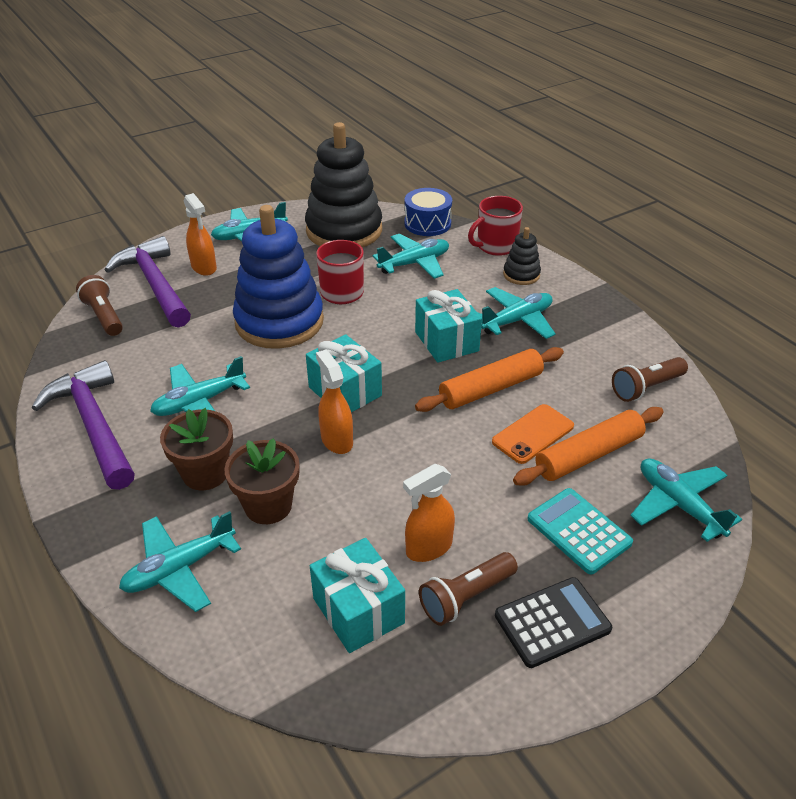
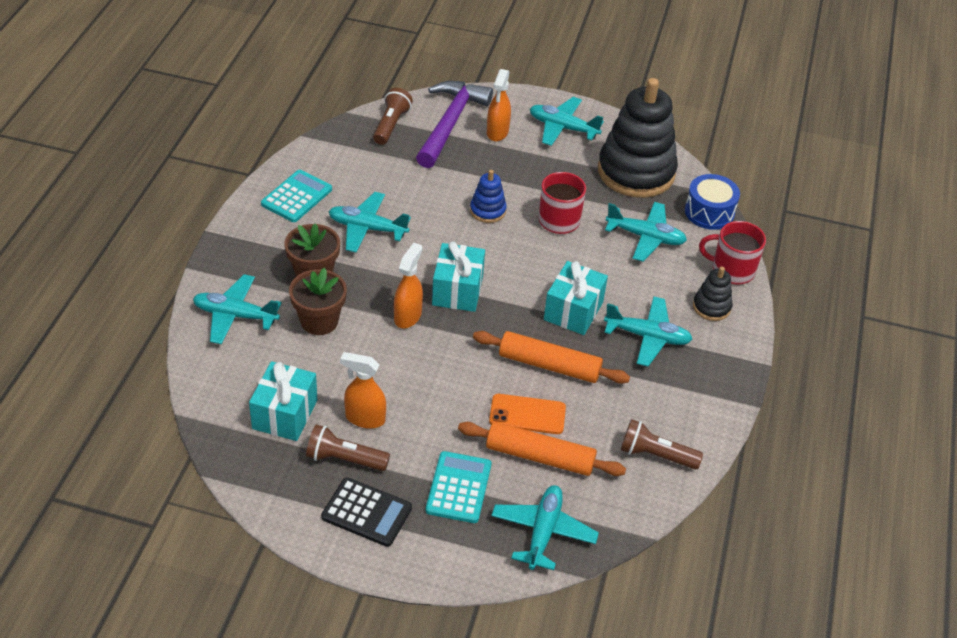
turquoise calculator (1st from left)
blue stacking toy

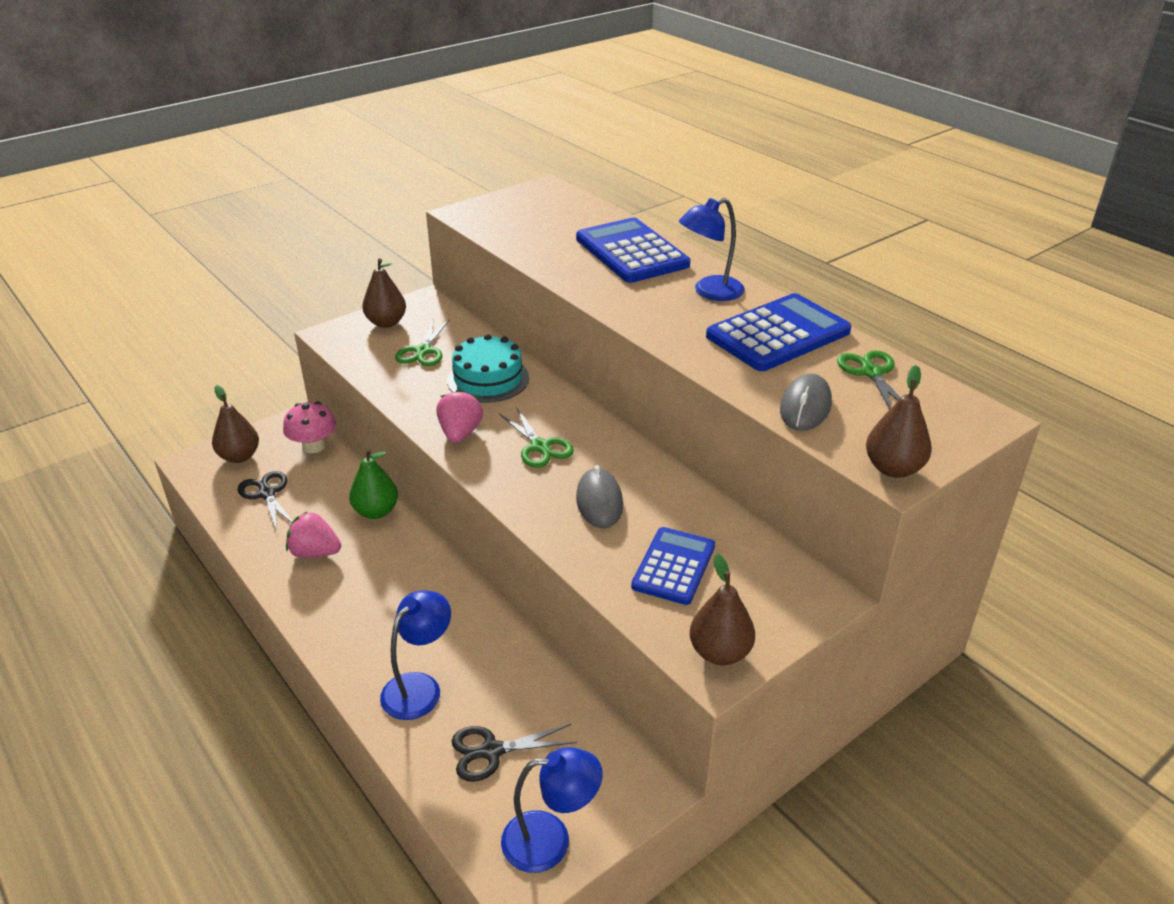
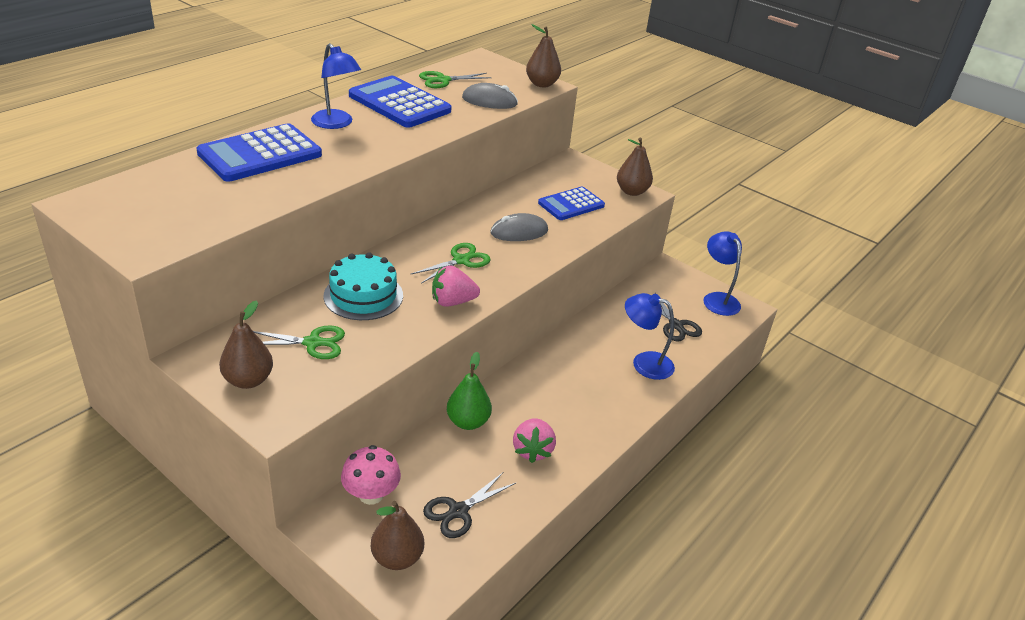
blue calculator (3rd from left)

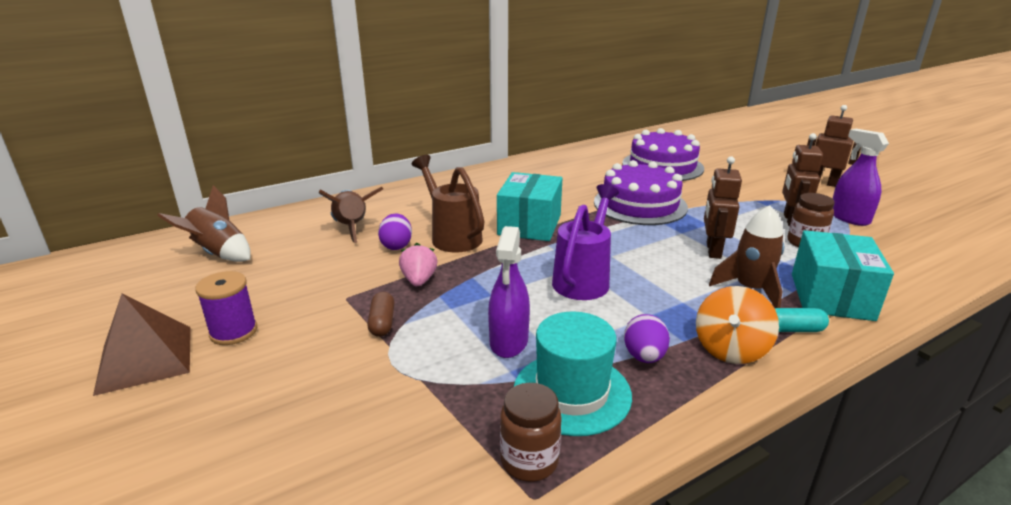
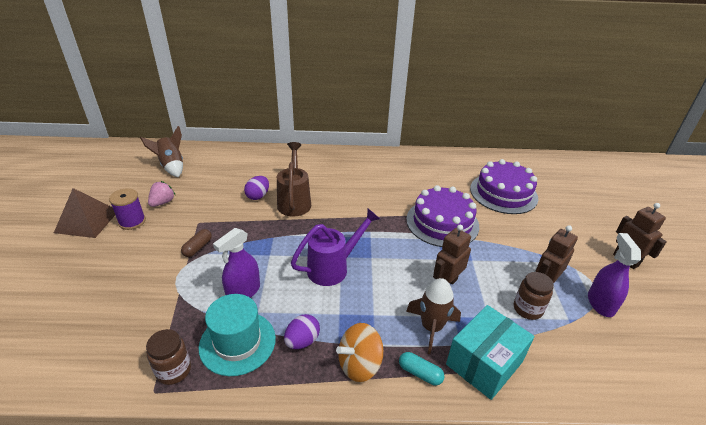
pink strawberry
brown rocket (2nd from left in the first image)
turquoise box (1st from left in the first image)

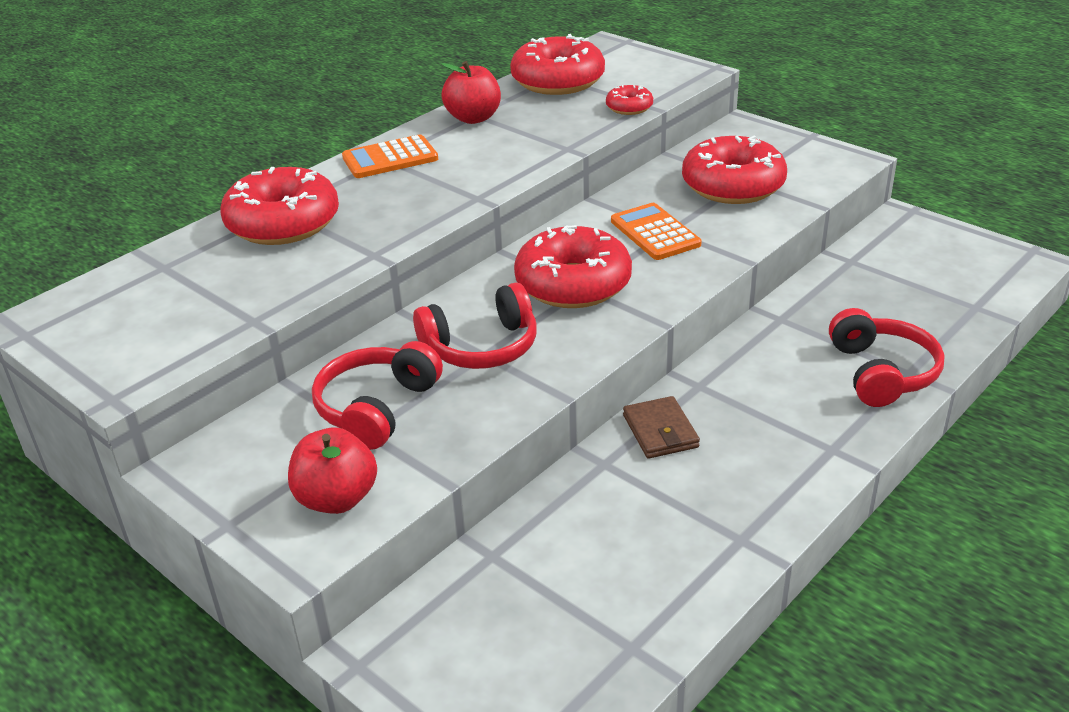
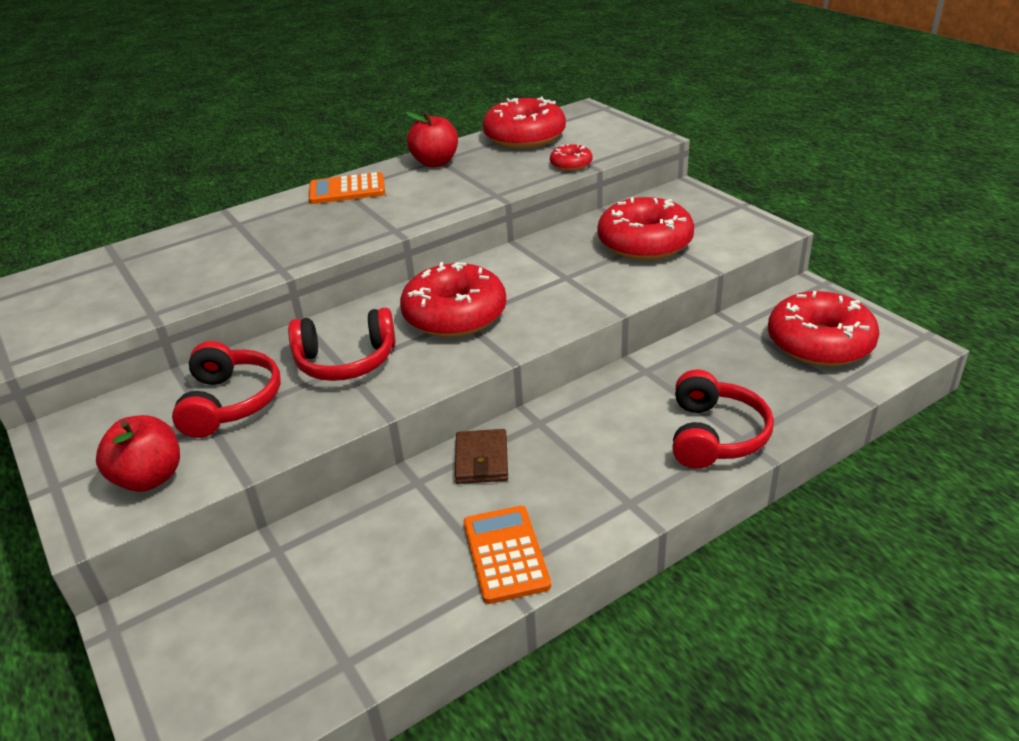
red headphones (1st from left)
orange calculator (2nd from left)
red donut (5th from left)

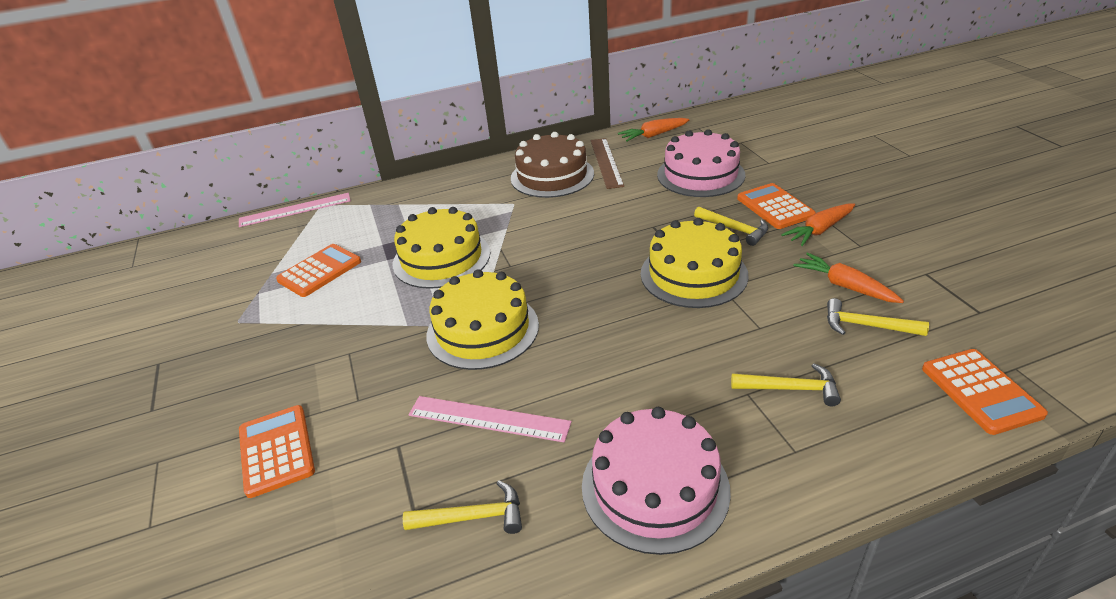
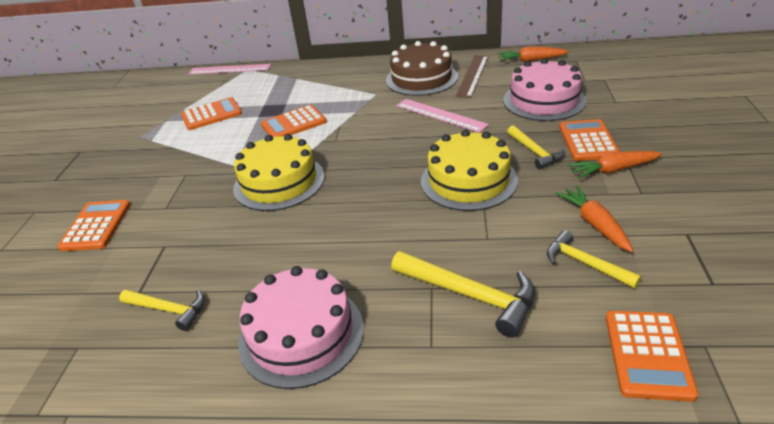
orange calculator (3rd from left)
yellow hammer (2nd from left)
pink ruler (2nd from left)

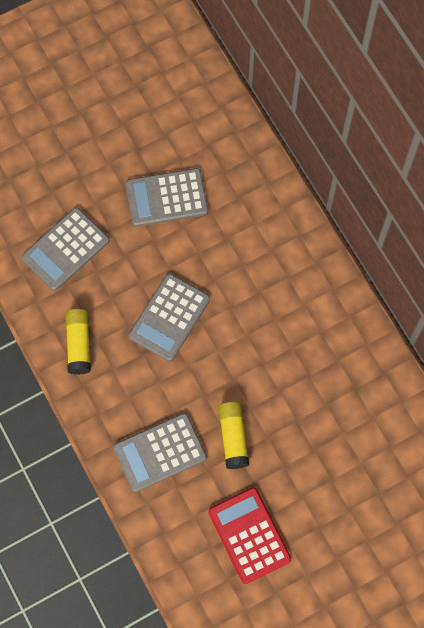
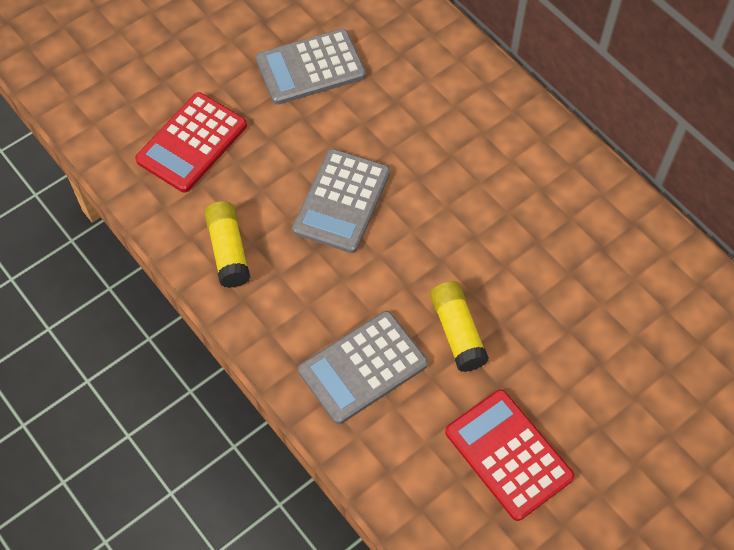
red calculator (1st from left)

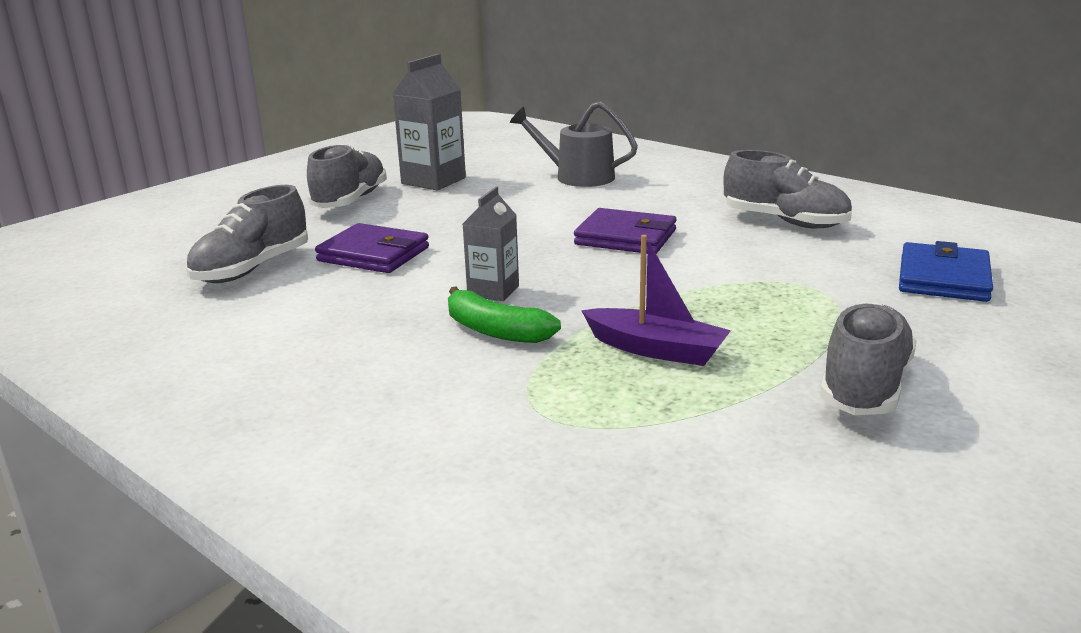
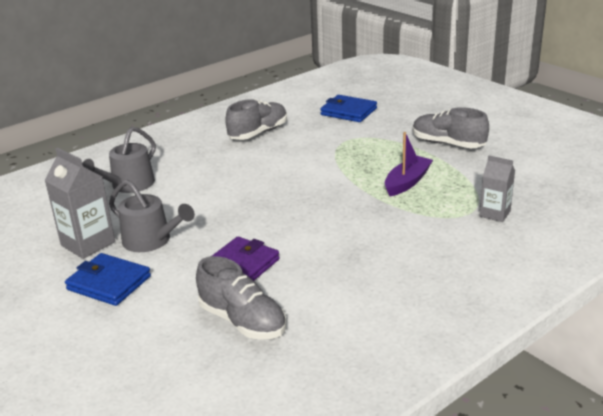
blue wallet (1st from left)
grey watering can (2nd from left)
grey carton (2nd from left)
green banana
purple wallet (2nd from left in the first image)

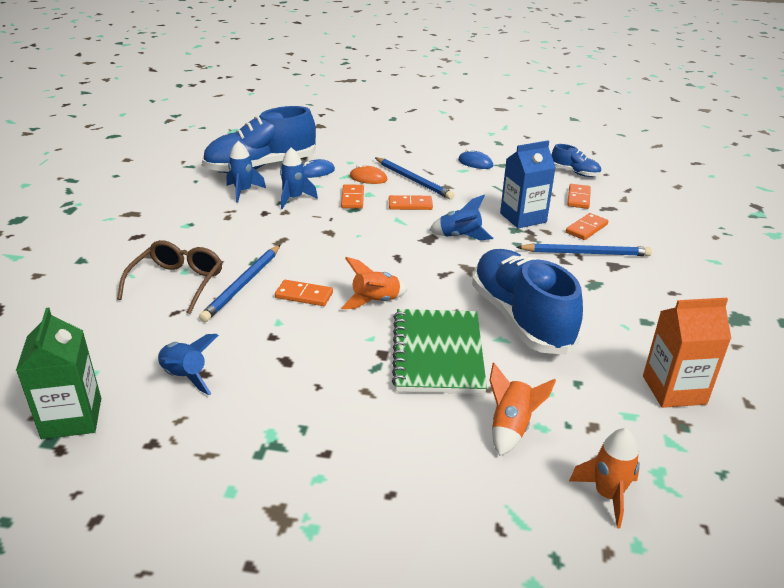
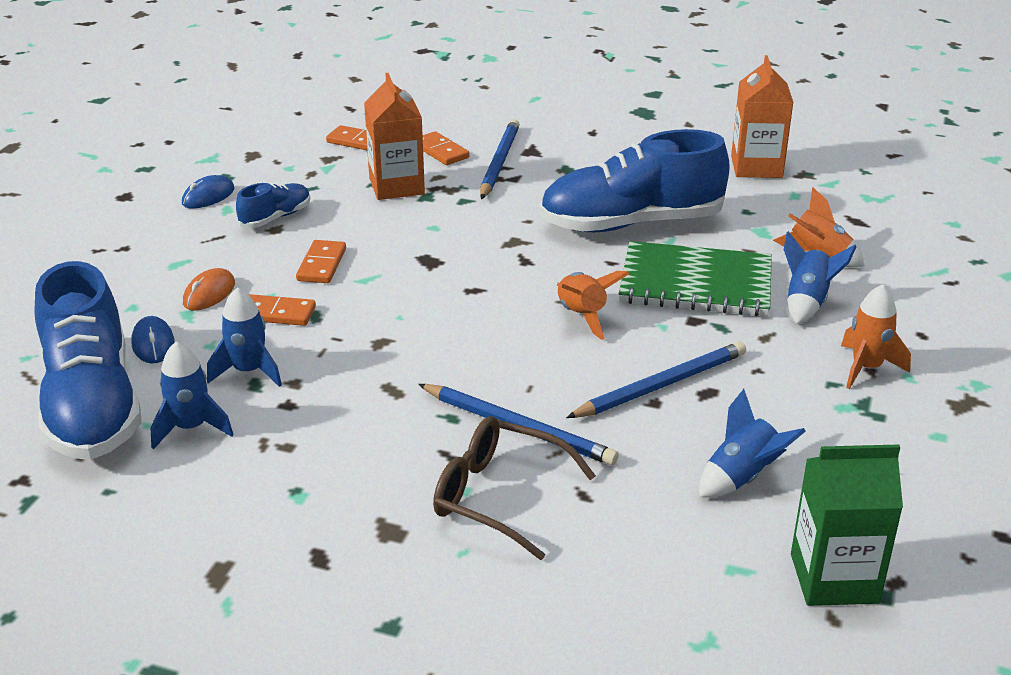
blue shoe (2nd from left)
orange carton (1st from left)
blue pencil (3rd from left)
blue rocket (4th from left)
orange rocket (3rd from left)
orange domino (1st from left in the first image)

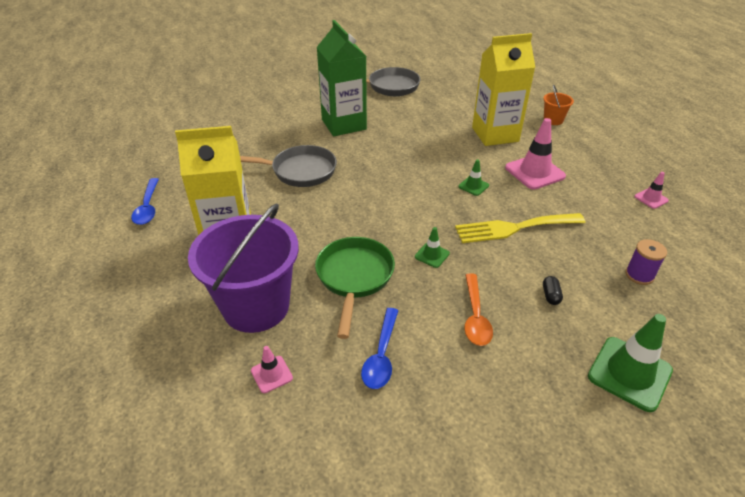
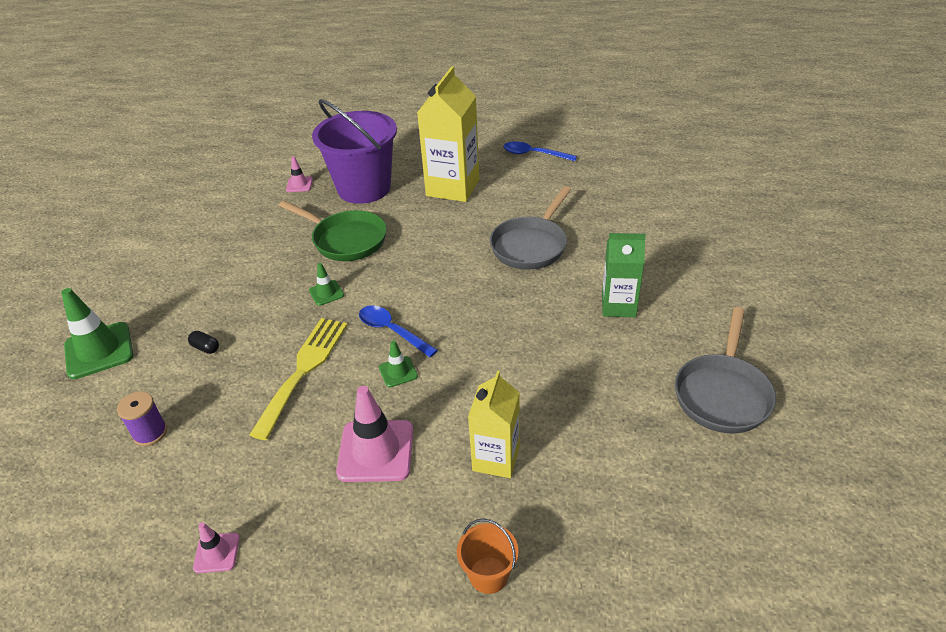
blue spoon (1st from left)
yellow carton (2nd from left)
green carton
orange spoon

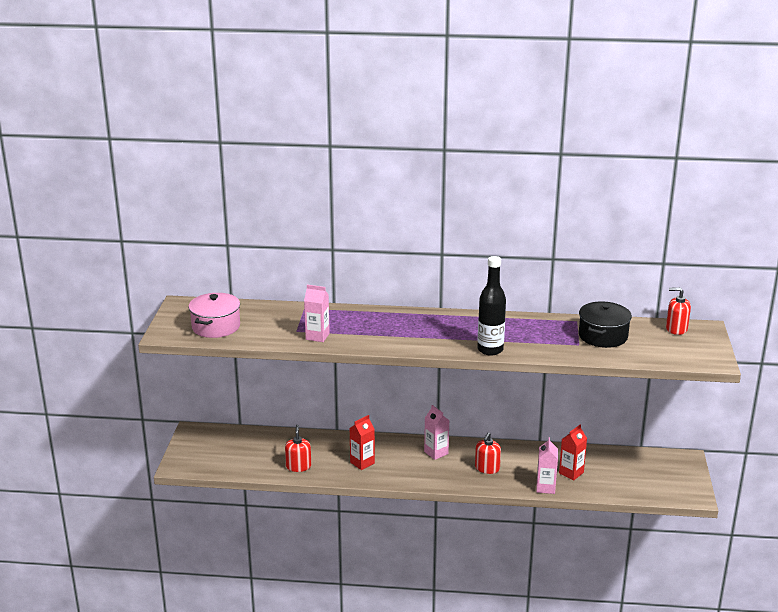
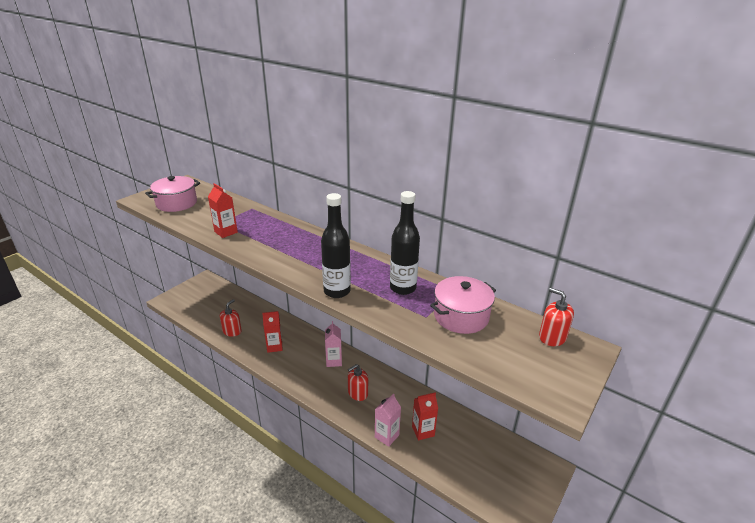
red carton (1st from left)
black bottle (2nd from left)
pink pot (2nd from left)

